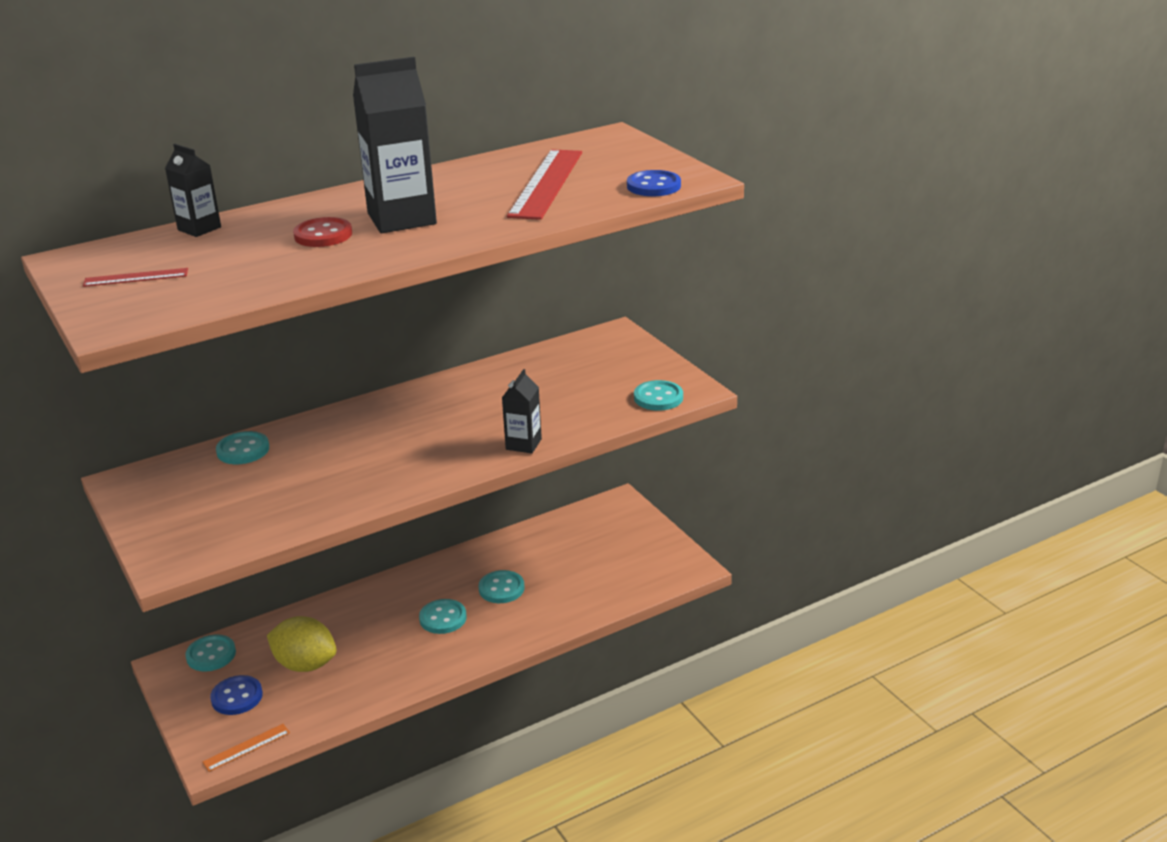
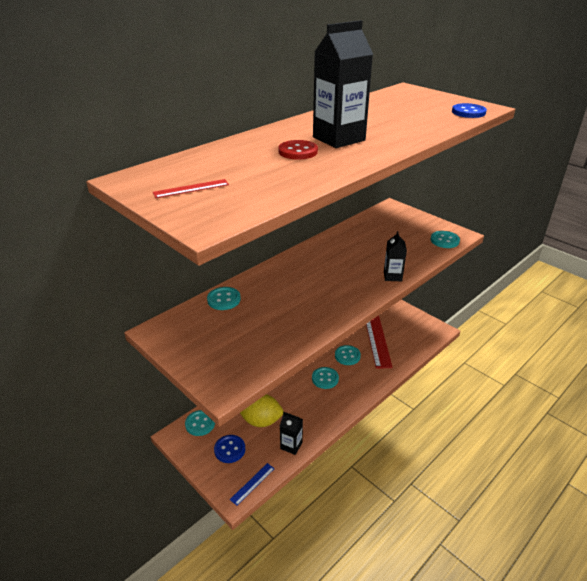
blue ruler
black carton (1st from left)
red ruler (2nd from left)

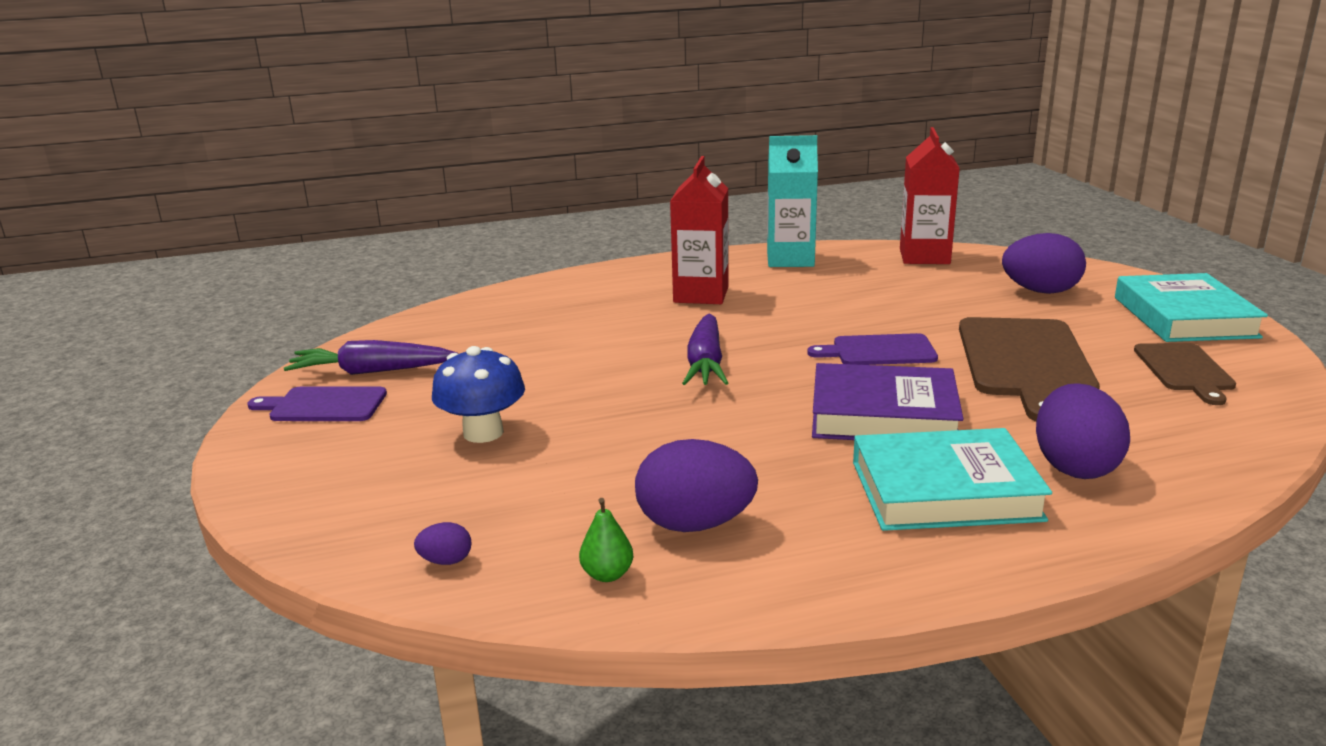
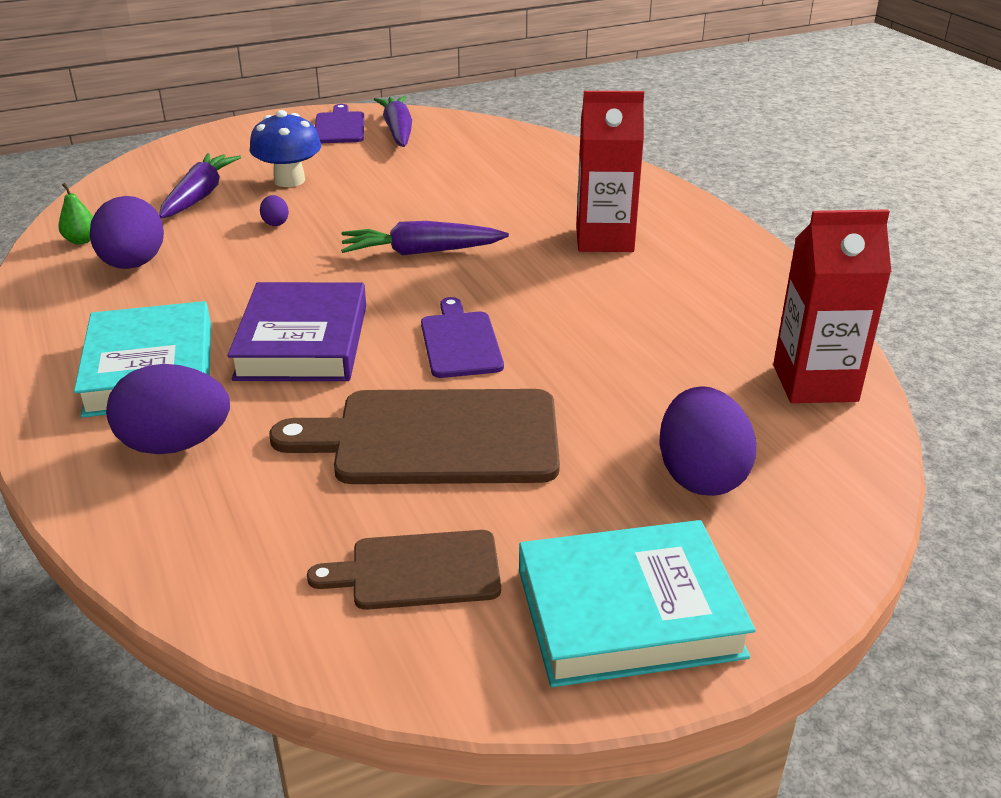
purple carrot (1st from left)
purple egg (3rd from left)
turquoise carton

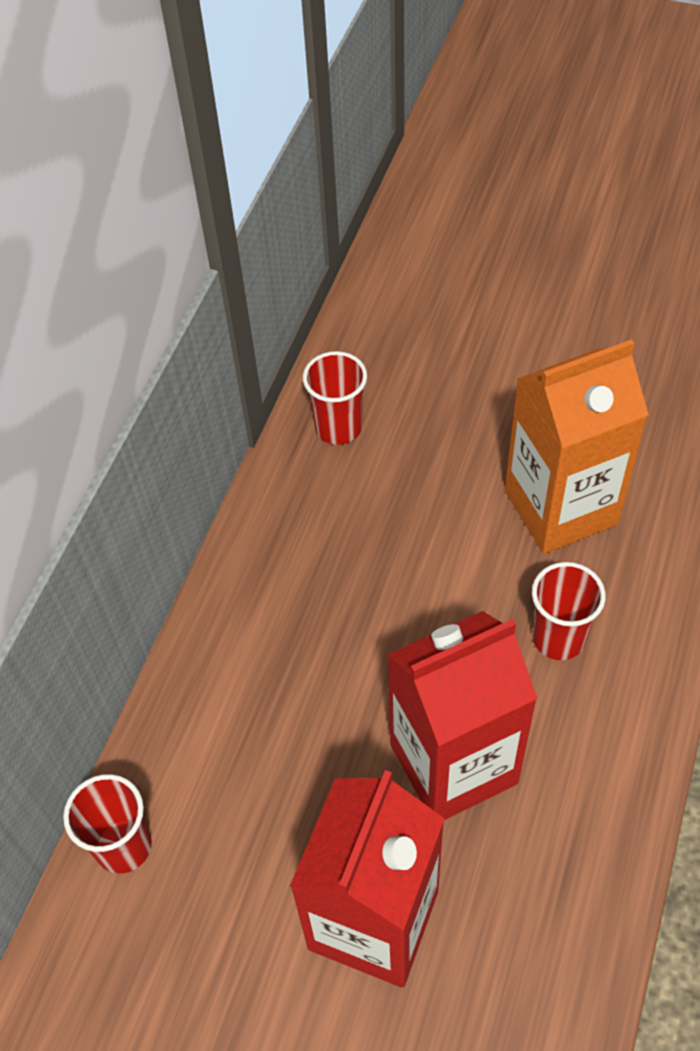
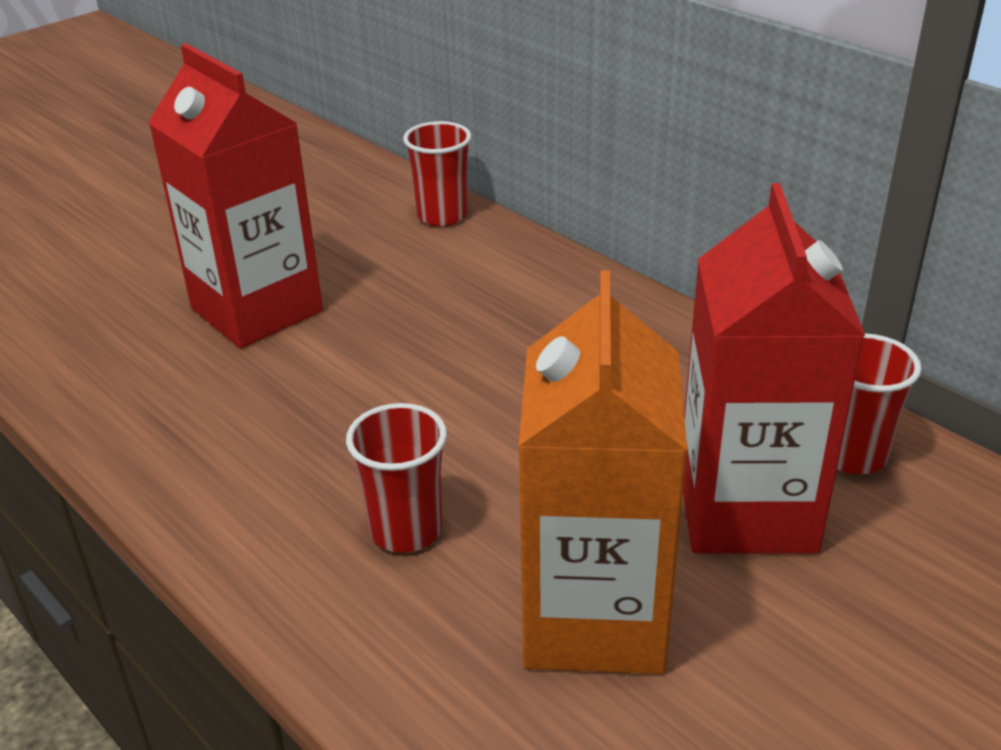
red carton (2nd from left)

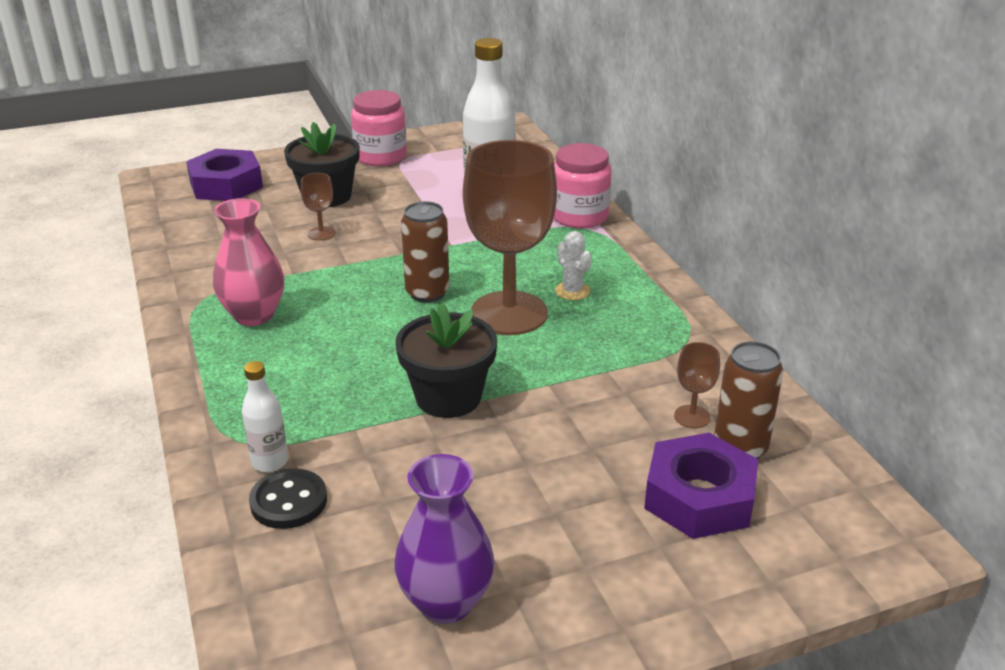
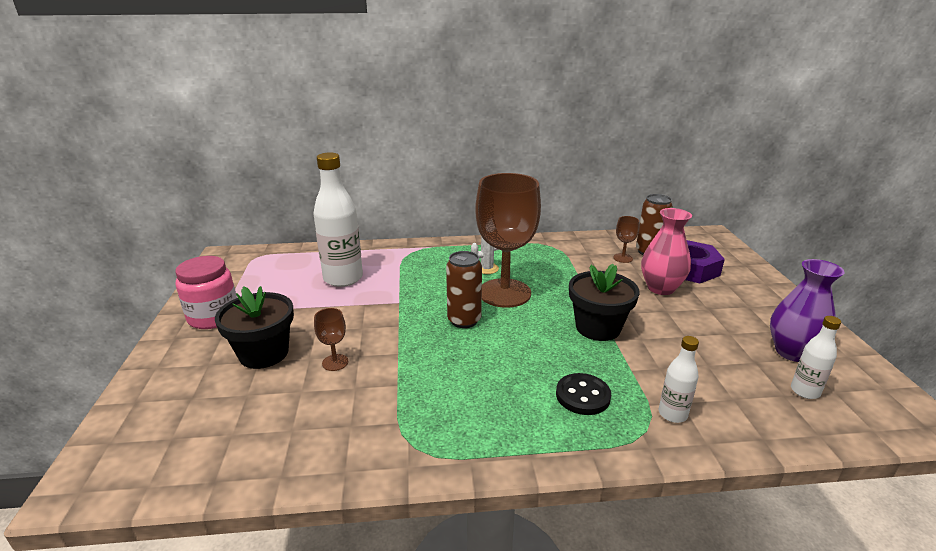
black button
pink vase
white bottle (3rd from left)
purple nut (1st from left in the first image)
pink jar (2nd from left in the first image)

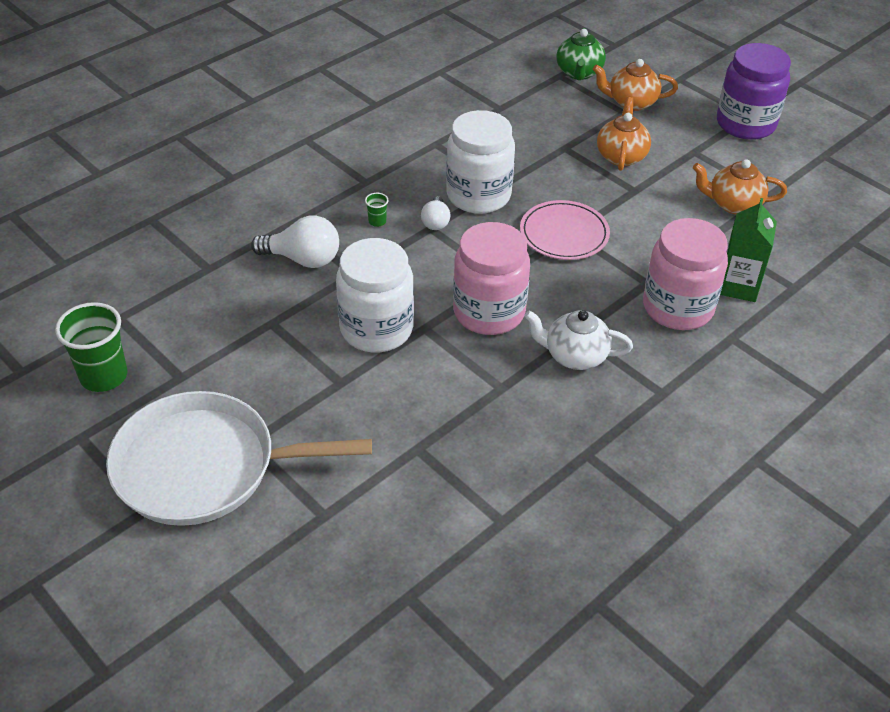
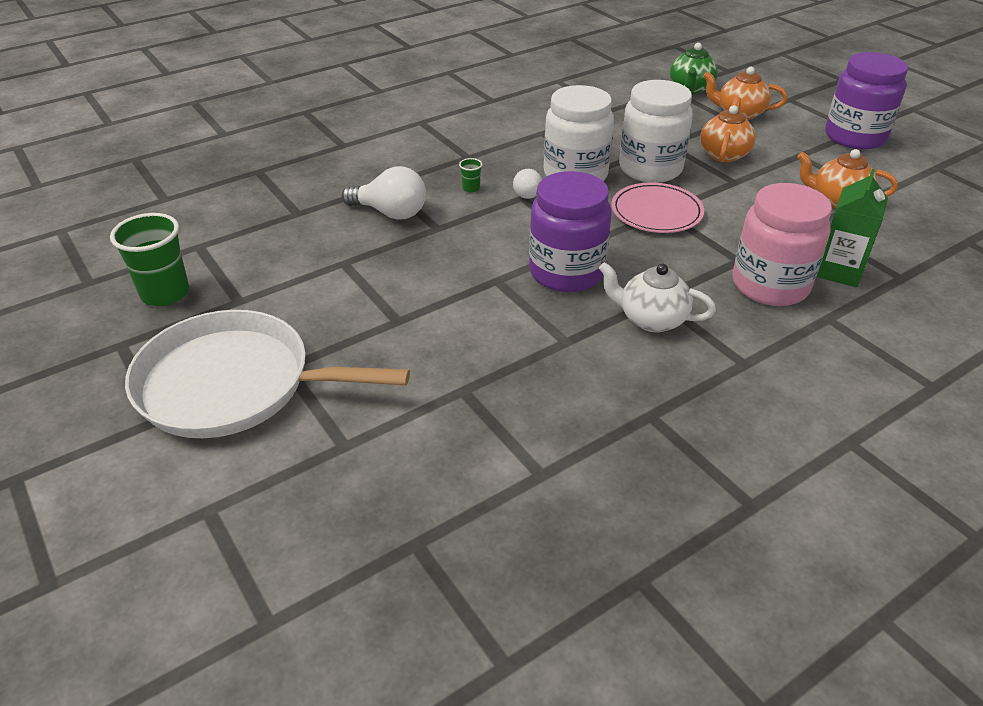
purple jar (1st from left)
white jar (2nd from left)

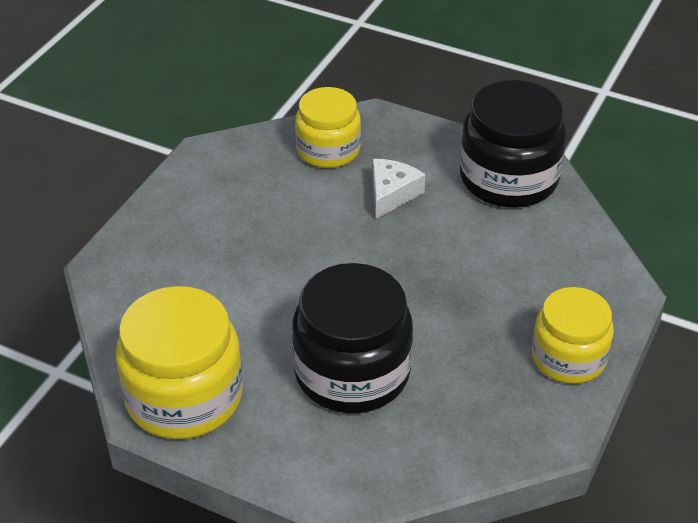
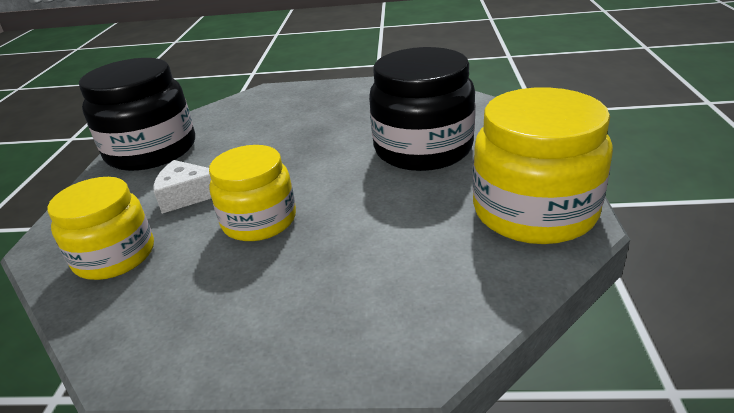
yellow jar (2nd from left)

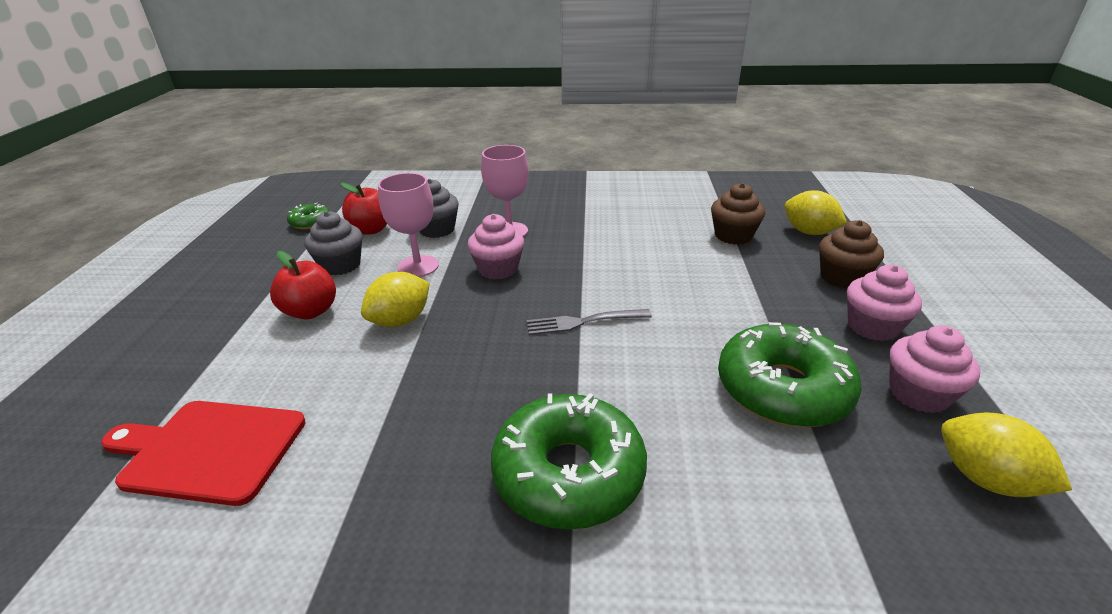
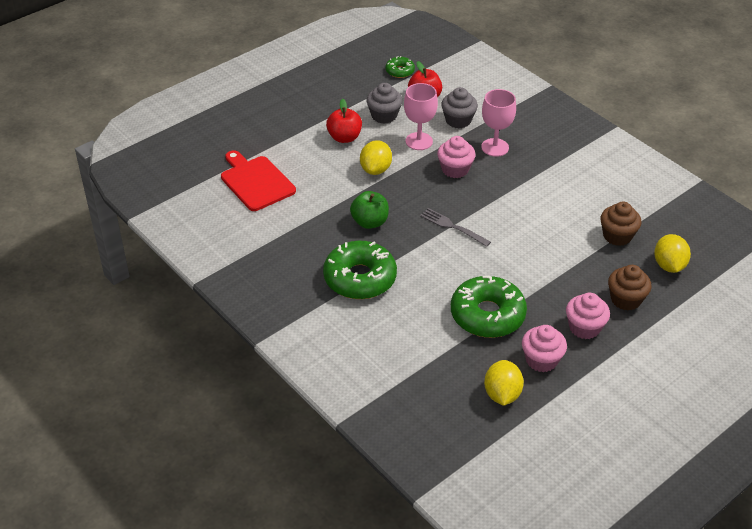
green apple
yellow lemon (1st from left)

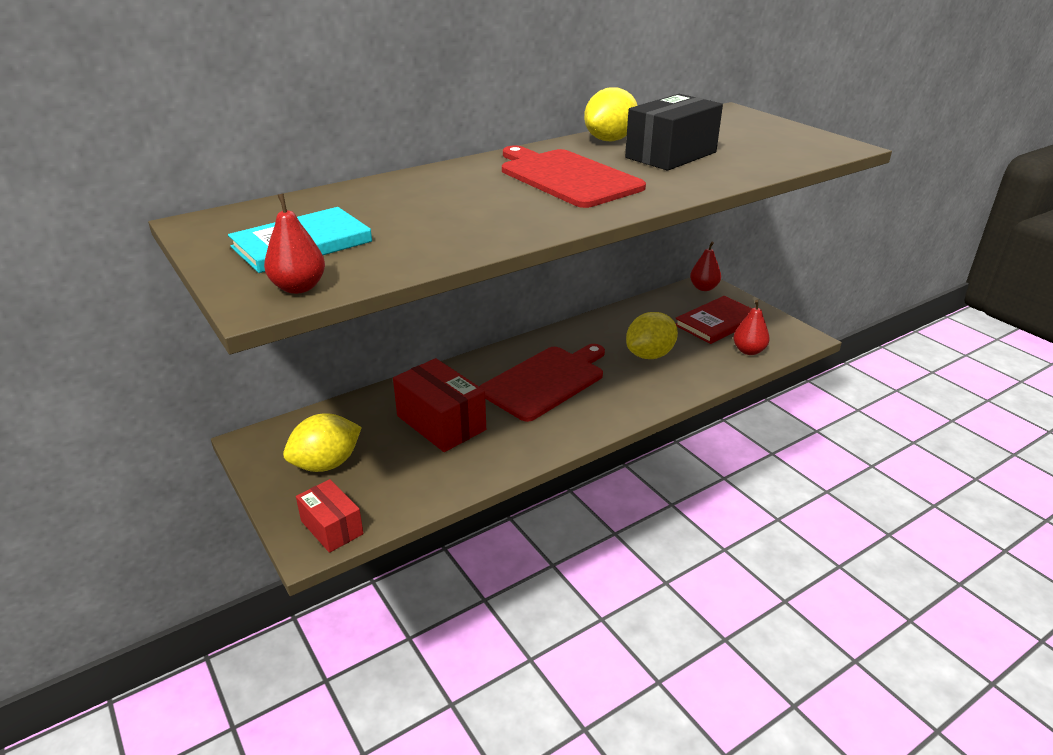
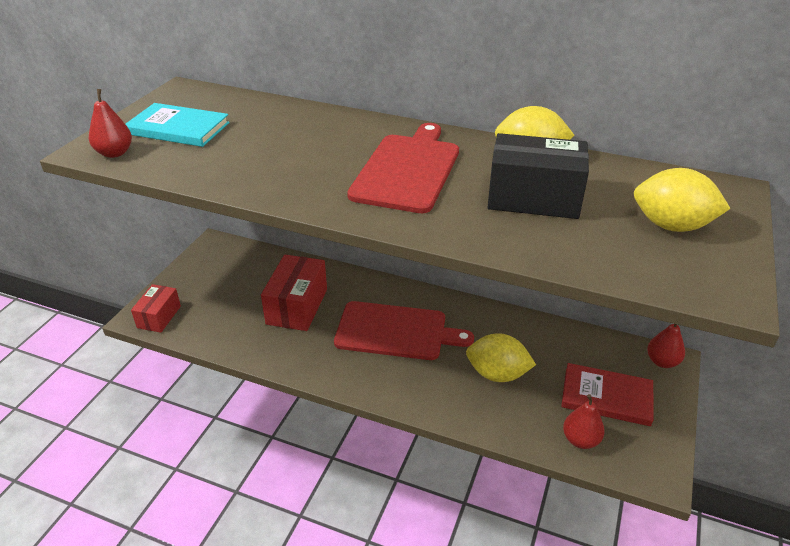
yellow lemon (3rd from left)

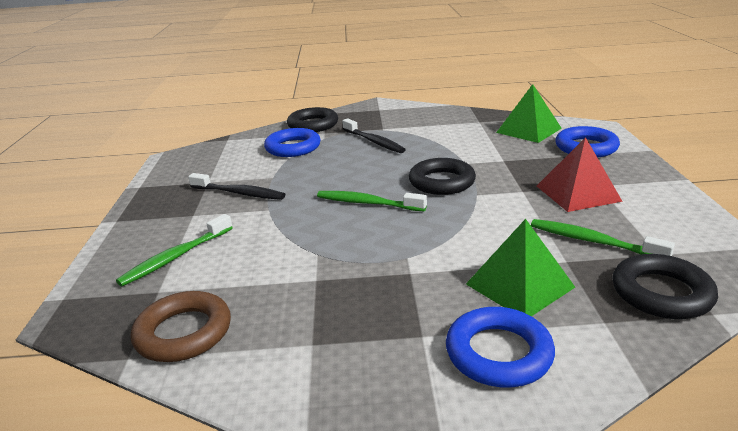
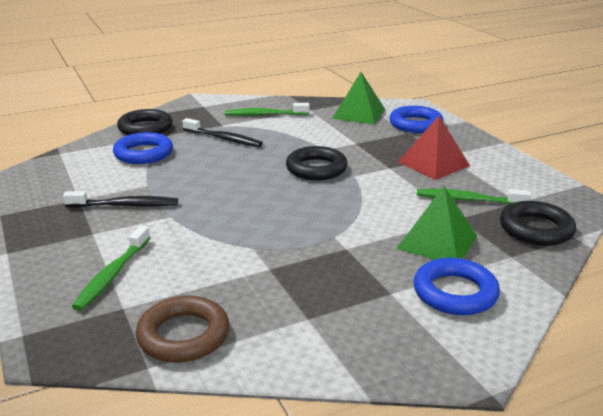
green toothbrush (2nd from left)

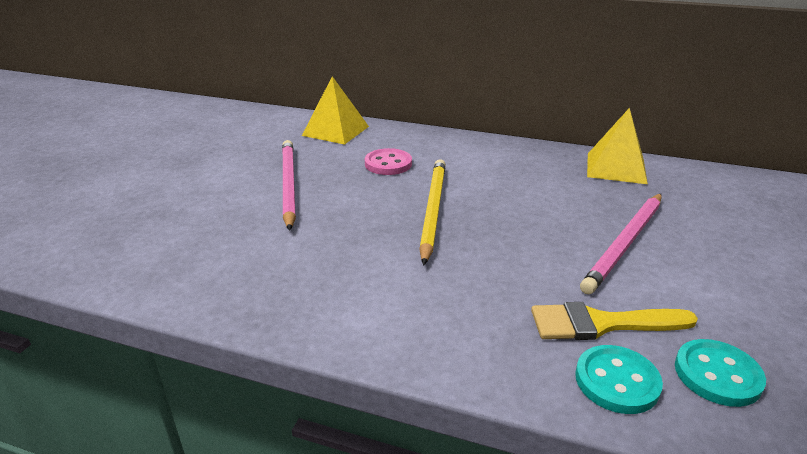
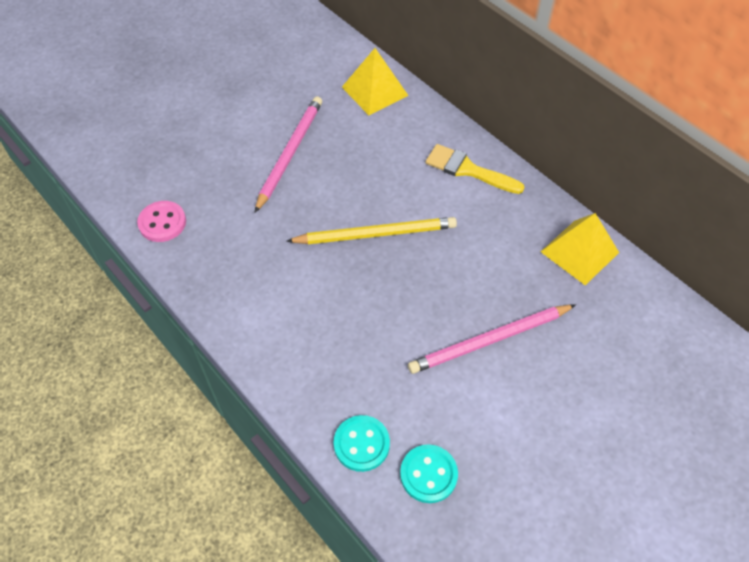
pink button
yellow pencil
yellow brush

